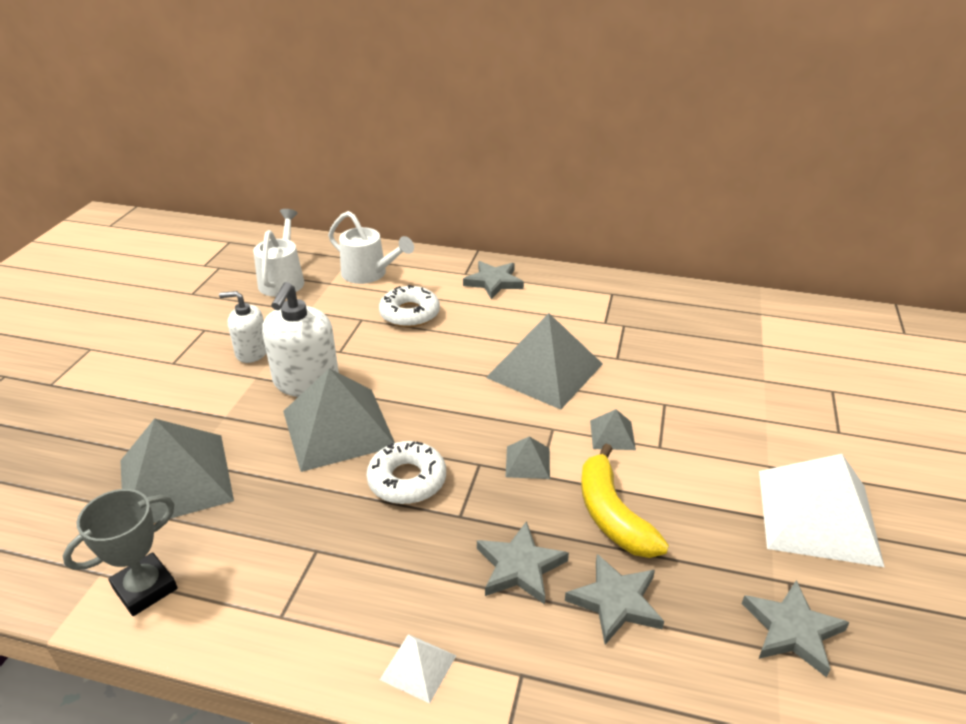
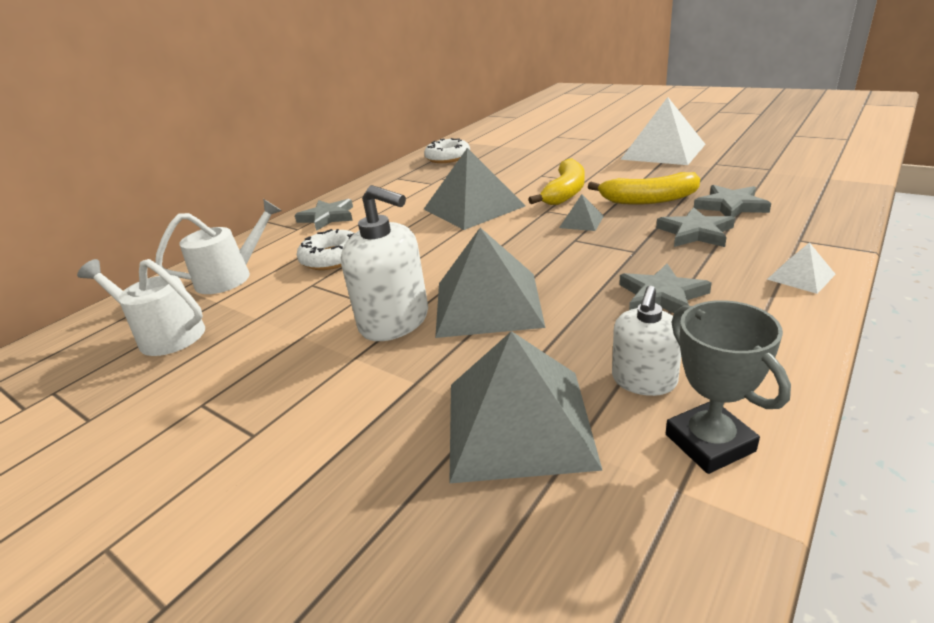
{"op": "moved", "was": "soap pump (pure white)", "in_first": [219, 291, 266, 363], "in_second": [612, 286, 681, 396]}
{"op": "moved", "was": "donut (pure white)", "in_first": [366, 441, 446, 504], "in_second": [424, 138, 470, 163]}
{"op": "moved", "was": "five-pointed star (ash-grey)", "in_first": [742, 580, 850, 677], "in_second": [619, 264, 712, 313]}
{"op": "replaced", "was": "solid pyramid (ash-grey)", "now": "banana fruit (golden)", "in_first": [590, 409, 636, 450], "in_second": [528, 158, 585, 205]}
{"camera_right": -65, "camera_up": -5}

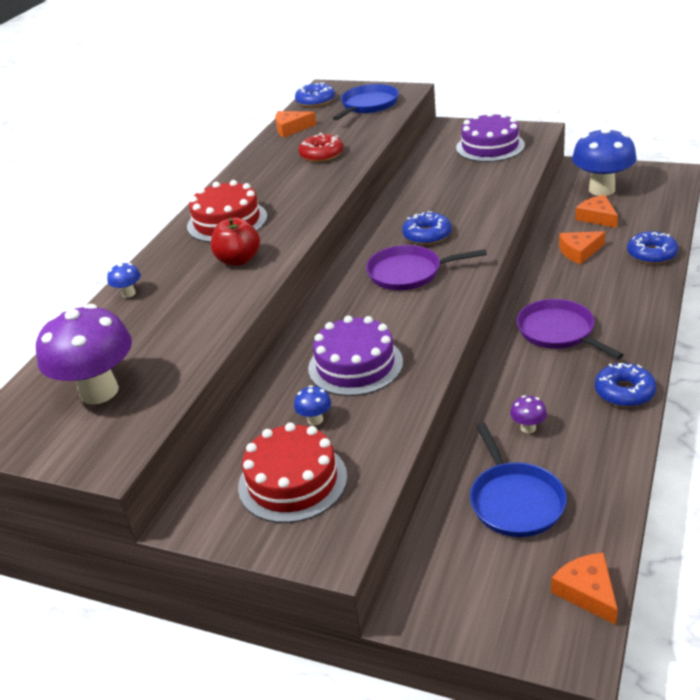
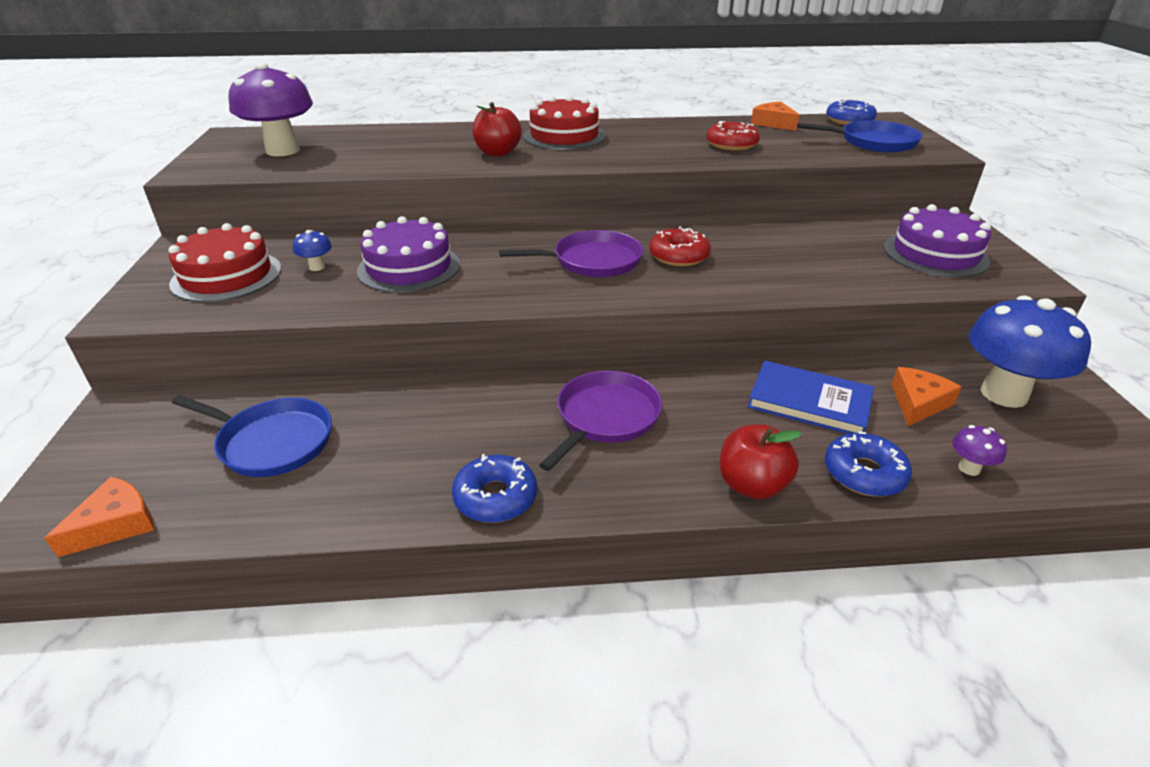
{"op": "removed", "was": "mushroom (cobalt)", "in_first": [107, 263, 141, 298]}
{"op": "added", "now": "toy apple (scarlet)", "in_second": [720, 425, 802, 500]}
{"op": "moved", "was": "mushroom (royal purple)", "in_first": [510, 395, 547, 433], "in_second": [952, 425, 1007, 476]}
{"op": "replaced", "was": "cheese wedge (orange-coloured)", "now": "hardcover (cobalt)", "in_first": [559, 231, 605, 264], "in_second": [748, 361, 874, 434]}
{"op": "recoloured", "was": "donut (cobalt)", "now": "donut (scarlet)", "in_first": [402, 211, 451, 245], "in_second": [649, 226, 711, 267]}
{"op": "turned", "was": "skillet (royal purple)", "in_first": [366, 245, 487, 290], "in_second": [499, 230, 643, 277], "clockwise": 105}
{"op": "turned", "was": "skillet (cobalt)", "in_first": [470, 423, 567, 537], "in_second": [172, 395, 332, 477], "clockwise": -120}
{"camera_right": 60, "camera_up": 0}

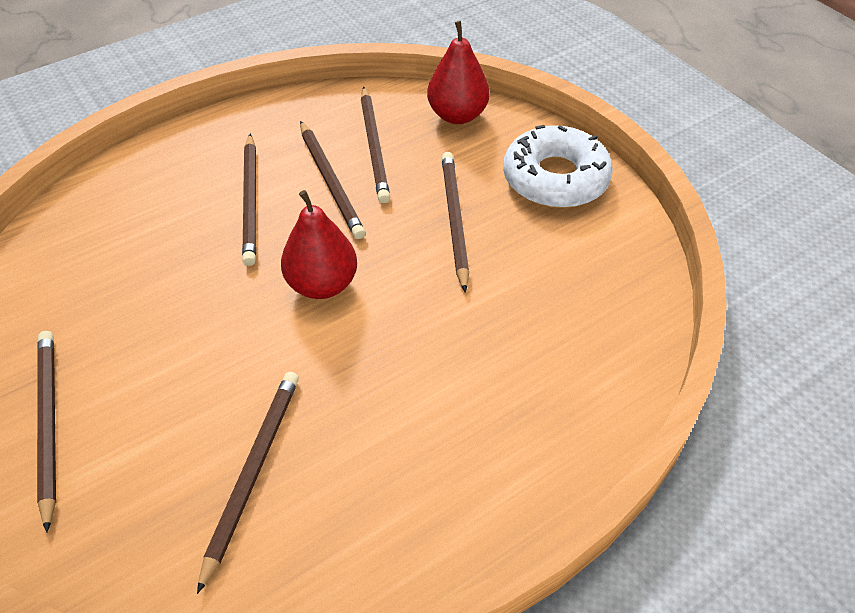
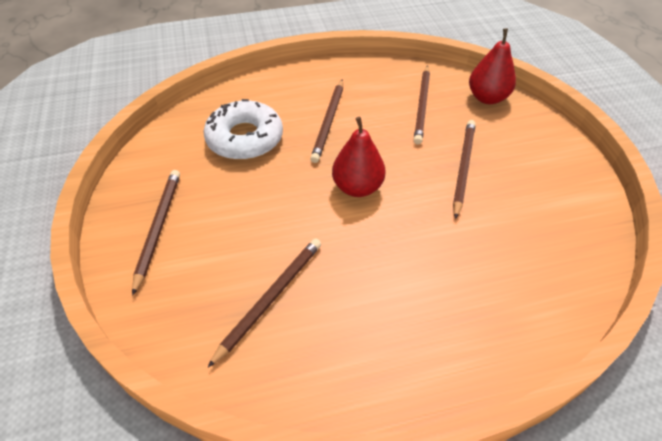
{"op": "removed", "was": "lead pencil (russet)", "in_first": [300, 121, 365, 239]}
{"op": "moved", "was": "donut (pure white)", "in_first": [503, 125, 613, 208], "in_second": [203, 99, 283, 160]}
{"camera_right": 20, "camera_up": 0}

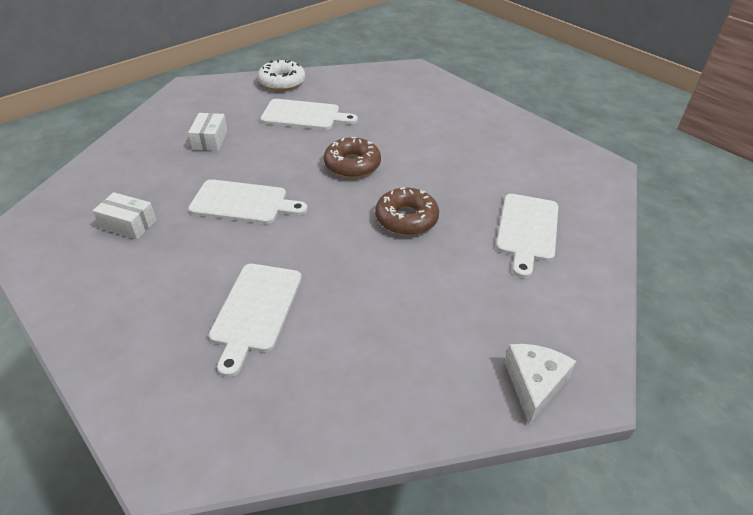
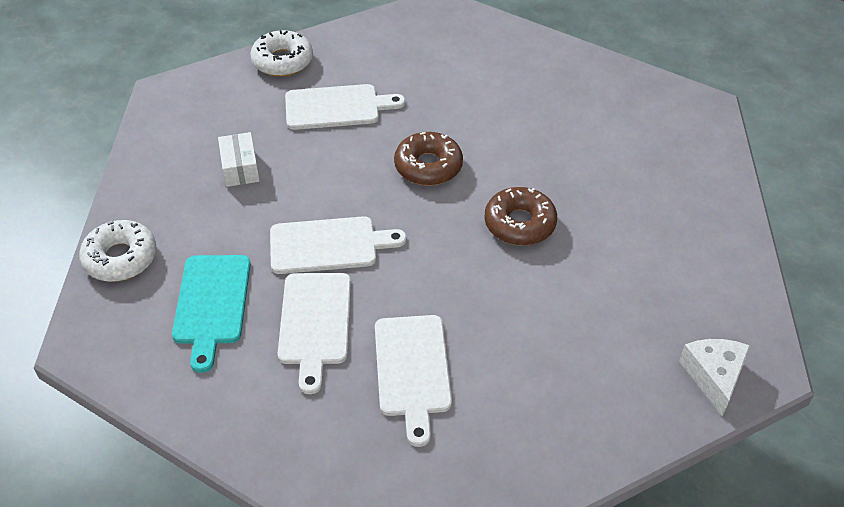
{"op": "added", "now": "donut (pure white)", "in_second": [79, 220, 157, 282]}
{"op": "moved", "was": "bread board (pure white)", "in_first": [496, 194, 559, 278], "in_second": [278, 273, 351, 394]}
{"op": "replaced", "was": "package (pure white)", "now": "bread board (aqua)", "in_first": [93, 192, 156, 239], "in_second": [172, 255, 251, 373]}
{"camera_right": -15, "camera_up": 5}

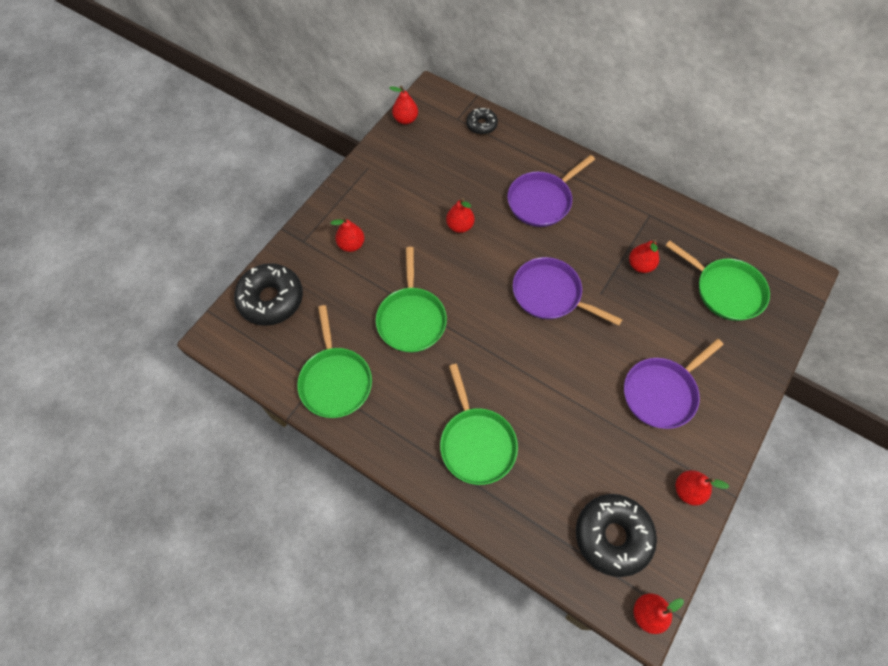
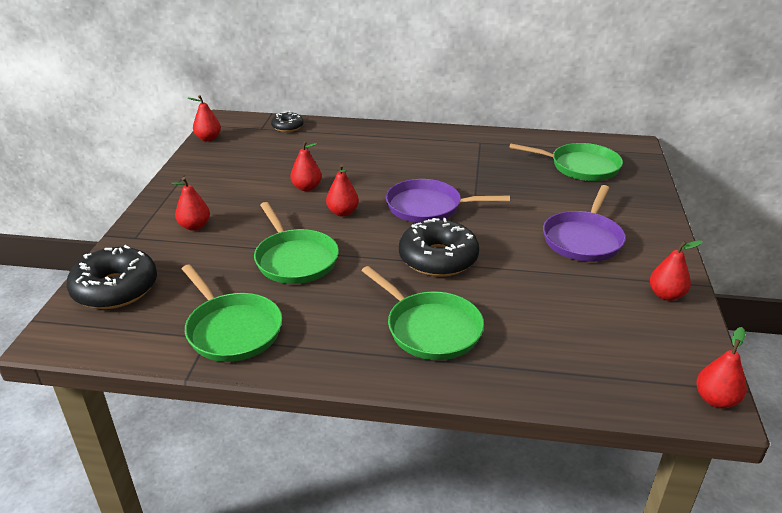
{"op": "removed", "was": "skillet (royal purple)", "in_first": [507, 155, 595, 227]}
{"op": "moved", "was": "donut (black)", "in_first": [576, 494, 657, 577], "in_second": [399, 218, 479, 277]}
{"op": "moved", "was": "pear (scarlet)", "in_first": [629, 239, 659, 273], "in_second": [326, 164, 359, 217]}
{"camera_right": -25, "camera_up": -30}

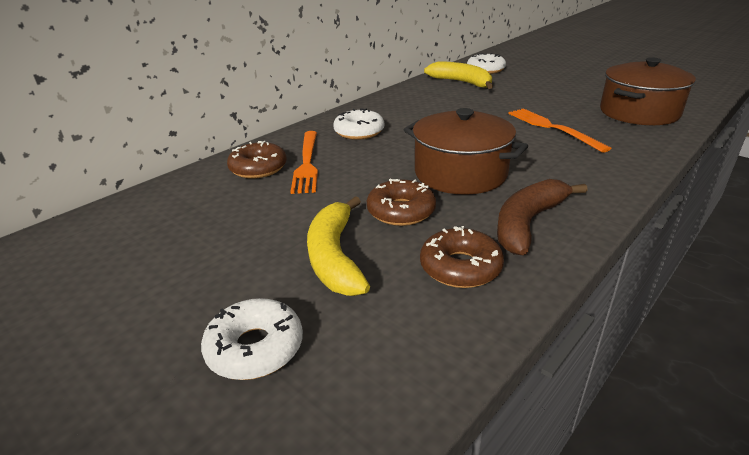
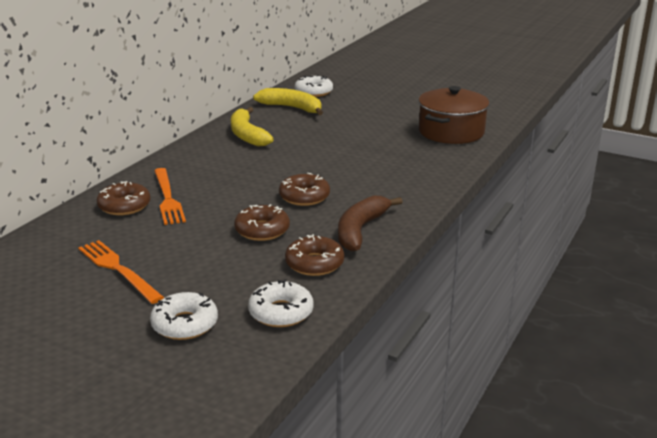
{"op": "moved", "was": "banana fruit (golden)", "in_first": [307, 196, 370, 296], "in_second": [231, 107, 274, 147]}
{"op": "moved", "was": "donut (pure white)", "in_first": [333, 108, 384, 140], "in_second": [248, 279, 314, 327]}
{"op": "moved", "was": "table fork (orange-coloured)", "in_first": [508, 108, 612, 153], "in_second": [78, 240, 164, 304]}
{"op": "replaced", "was": "cooking pot (russet)", "now": "donut (russet)", "in_first": [404, 108, 528, 195], "in_second": [279, 173, 330, 206]}
{"camera_right": -15, "camera_up": -5}

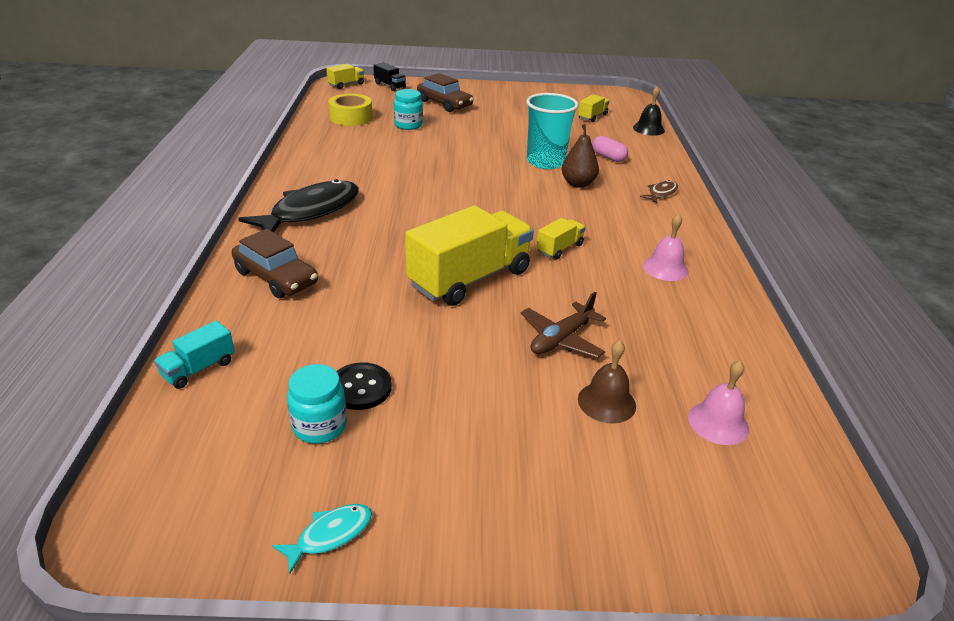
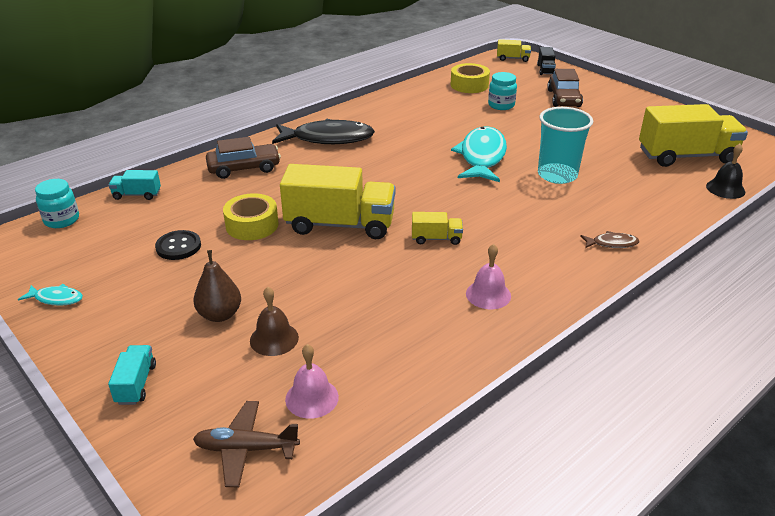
{"op": "removed", "was": "pill (rosy)", "in_first": [592, 136, 628, 162]}
{"op": "added", "now": "truck (aqua)", "in_second": [108, 345, 156, 405]}
{"op": "added", "now": "sticky tape (golden)", "in_second": [223, 193, 279, 240]}
{"op": "added", "now": "toy fish (aqua)", "in_second": [451, 126, 507, 182]}
{"op": "moved", "was": "jam jar (aqua)", "in_first": [287, 364, 347, 444], "in_second": [35, 179, 79, 228]}
{"op": "moved", "was": "toy plane (russet)", "in_first": [521, 292, 606, 358], "in_second": [193, 401, 300, 487]}
{"op": "moved", "was": "pear (russet)", "in_first": [562, 124, 599, 188], "in_second": [193, 250, 241, 322]}
{"op": "turned", "was": "car (russet)", "in_first": [232, 229, 318, 298], "in_second": [206, 137, 281, 179], "clockwise": -105}
{"op": "resized", "was": "truck (golden)", "in_first": [578, 94, 609, 122], "in_second": [639, 104, 748, 167], "ratio": 2.19}
{"camera_right": 50, "camera_up": 0}

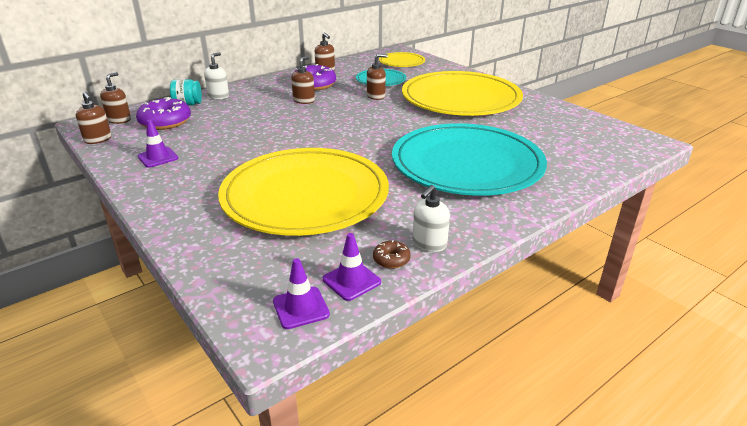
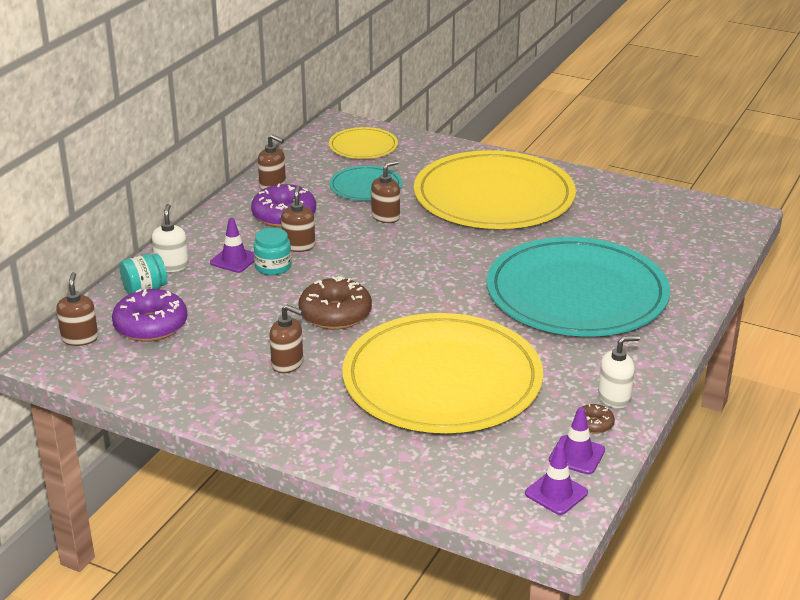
{"op": "added", "now": "jam jar (aqua)", "in_second": [253, 228, 291, 275]}
{"op": "added", "now": "donut (russet)", "in_second": [298, 276, 372, 330]}
{"op": "moved", "was": "soap pump (russet)", "in_first": [76, 92, 112, 144], "in_second": [270, 305, 303, 373]}
{"op": "moved", "was": "road cone (royal purple)", "in_first": [138, 120, 178, 168], "in_second": [210, 218, 255, 273]}
{"op": "turned", "was": "soap pump (pure white)", "in_first": [413, 185, 450, 252], "in_second": [598, 335, 640, 408], "clockwise": -120}
{"camera_right": -25, "camera_up": 0}

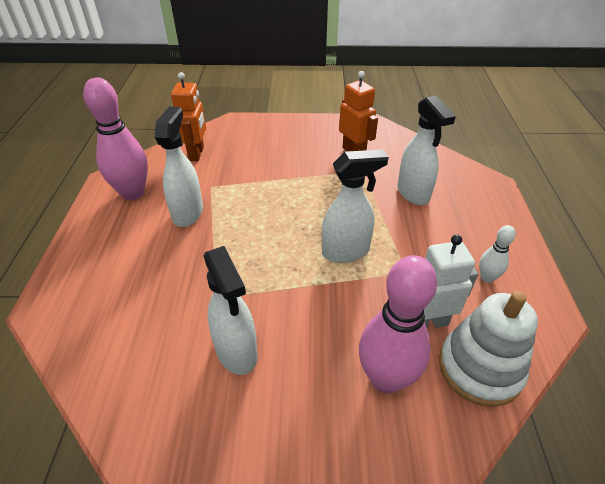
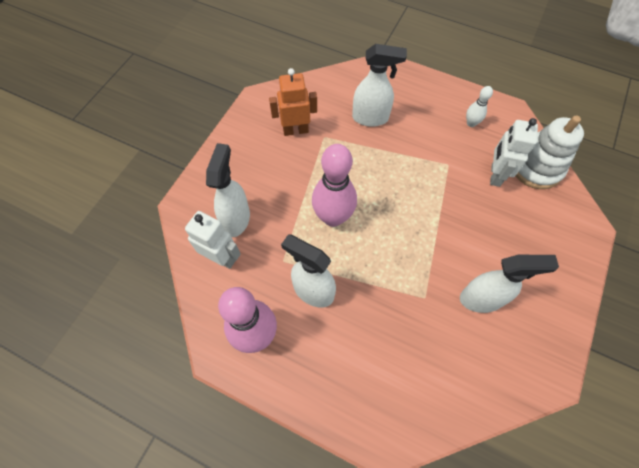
{"op": "moved", "was": "spray cleaner (pure white)", "in_first": [322, 149, 388, 263], "in_second": [206, 143, 250, 237]}
{"op": "moved", "was": "tenpin (rosy)", "in_first": [359, 255, 437, 394], "in_second": [312, 144, 357, 227]}
{"op": "recoloured", "was": "robot (orange-coloured)", "now": "robot (pure white)", "in_first": [171, 72, 206, 161], "in_second": [185, 211, 241, 269]}
{"camera_right": -65, "camera_up": 20}

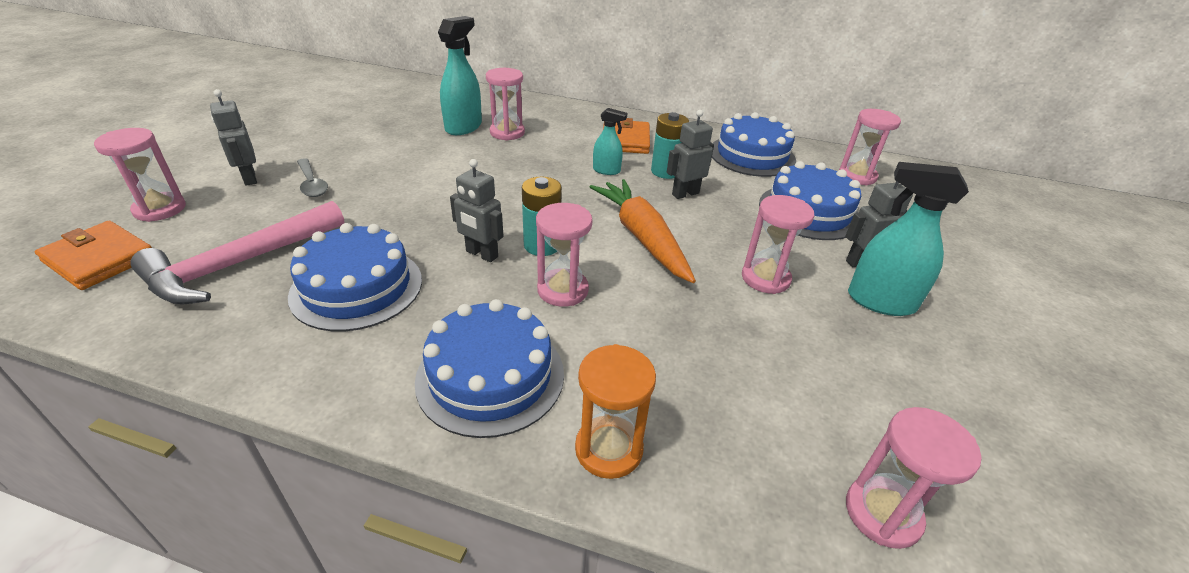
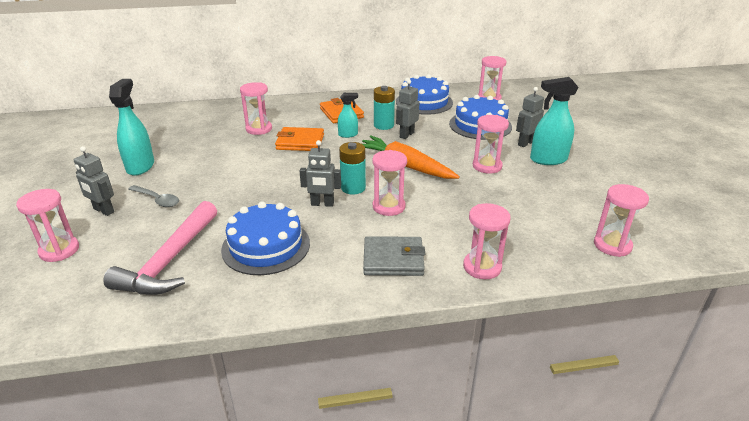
{"op": "moved", "was": "billfold (orange-coloured)", "in_first": [35, 221, 152, 290], "in_second": [275, 127, 324, 151]}
{"op": "moved", "was": "spray cleaner (aqua)", "in_first": [438, 16, 482, 135], "in_second": [109, 79, 154, 176]}
{"op": "replaced", "was": "cake (cobalt)", "now": "billfold (ash-grey)", "in_first": [415, 299, 564, 438], "in_second": [363, 236, 425, 276]}
{"op": "recoloured", "was": "sandglass (orange-coloured)", "now": "sandglass (rosy)", "in_first": [575, 344, 656, 479], "in_second": [463, 203, 511, 279]}
{"camera_right": -25, "camera_up": -5}

